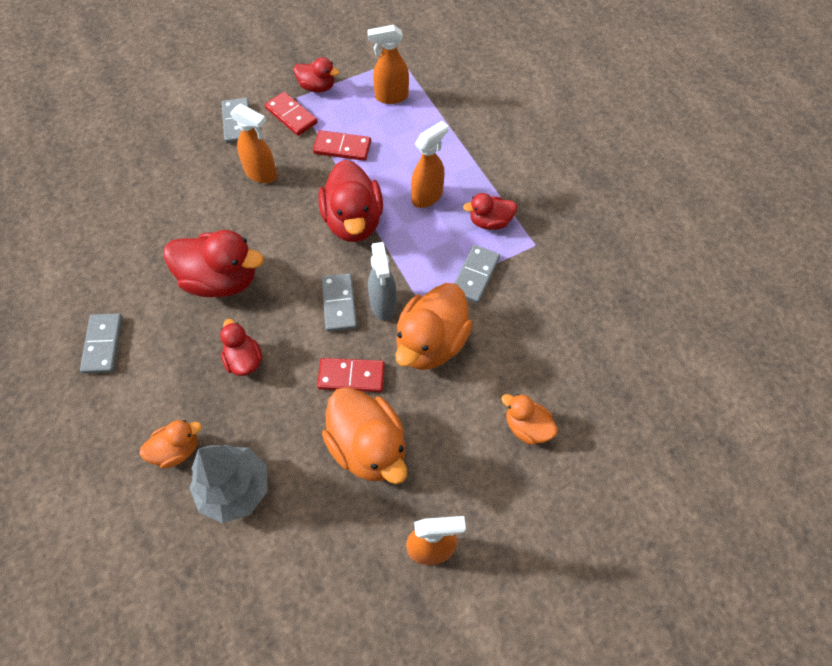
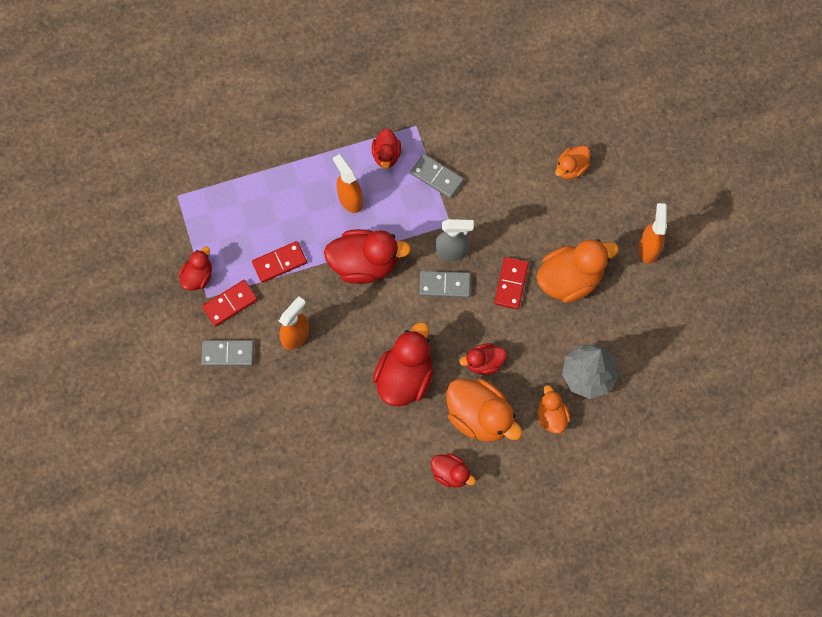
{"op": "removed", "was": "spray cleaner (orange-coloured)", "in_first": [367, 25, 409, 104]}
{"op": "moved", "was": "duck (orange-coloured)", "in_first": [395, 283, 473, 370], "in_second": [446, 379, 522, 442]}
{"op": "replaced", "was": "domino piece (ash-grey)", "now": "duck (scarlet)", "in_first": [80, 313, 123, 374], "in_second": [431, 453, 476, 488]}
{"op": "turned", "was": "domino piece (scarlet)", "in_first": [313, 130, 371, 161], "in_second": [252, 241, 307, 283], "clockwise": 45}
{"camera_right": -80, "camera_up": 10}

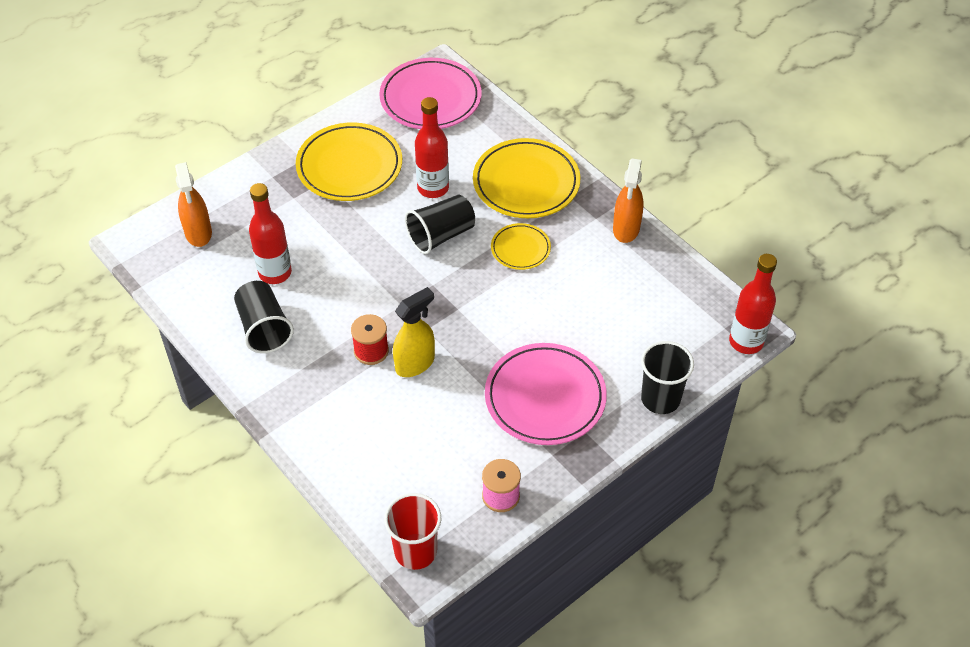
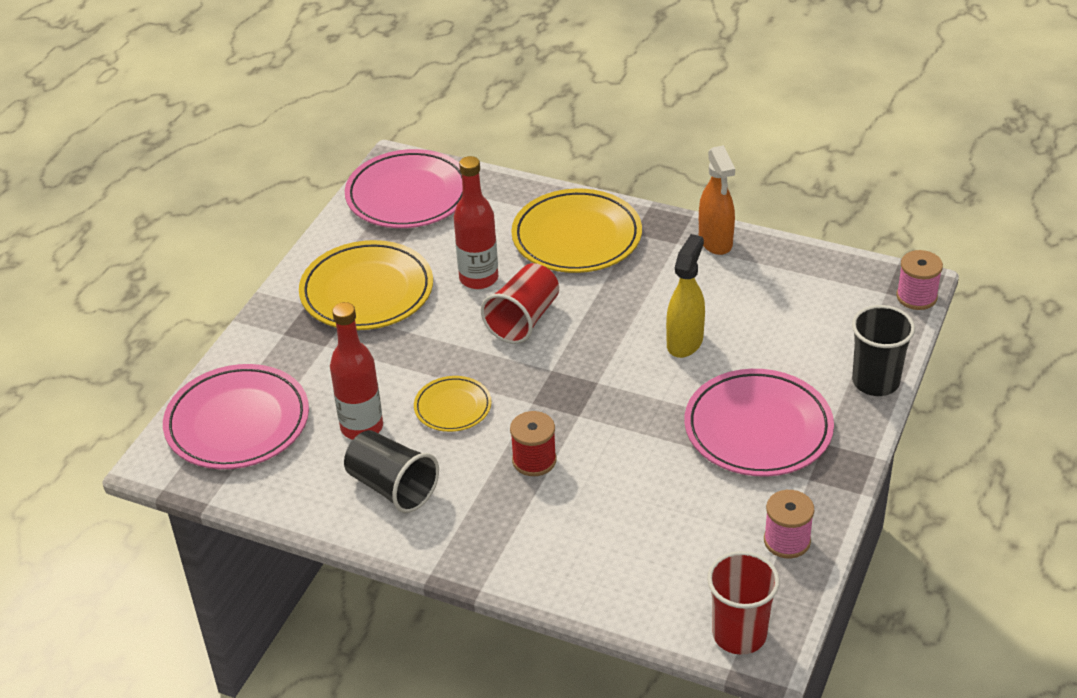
{"op": "moved", "was": "spray cleaner (golden)", "in_first": [393, 287, 435, 377], "in_second": [666, 234, 705, 358]}
{"op": "moved", "was": "flat dish (golden)", "in_first": [491, 223, 551, 270], "in_second": [414, 376, 492, 432]}
{"op": "replaced", "was": "spray cleaner (orange-coloured)", "now": "flat dish (rosy)", "in_first": [175, 162, 212, 247], "in_second": [163, 364, 309, 469]}
{"op": "replaced", "was": "drink bottle (scarlet)", "now": "spool (rosy)", "in_first": [729, 254, 777, 354], "in_second": [896, 250, 943, 310]}
{"op": "recoloured", "was": "cup (black)", "now": "cup (scarlet)", "in_first": [405, 195, 475, 254], "in_second": [481, 263, 559, 344]}
{"camera_right": -25, "camera_up": -10}

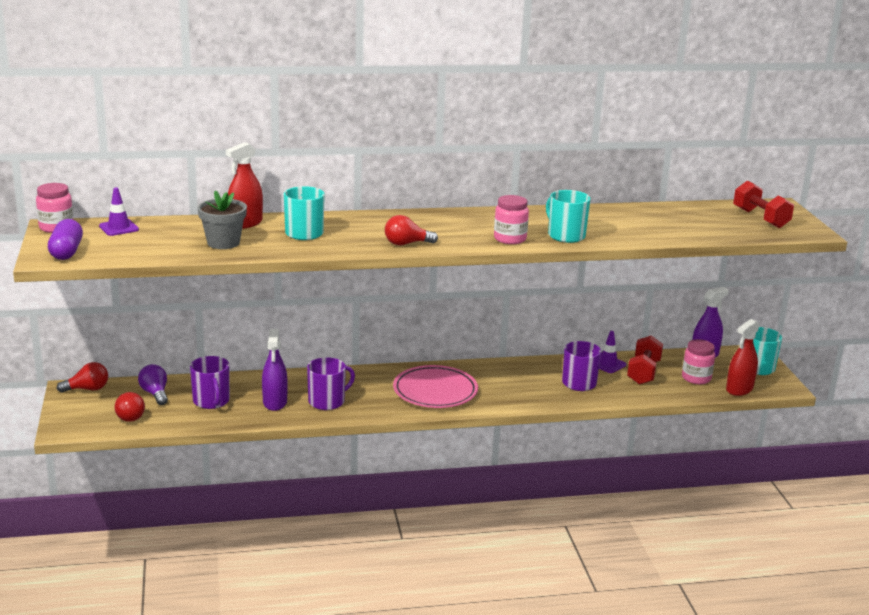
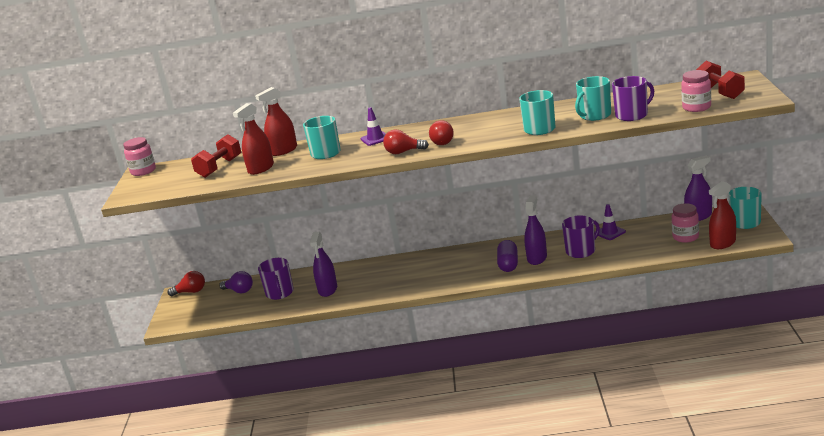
{"op": "removed", "was": "flat dish (rosy)", "in_first": [393, 365, 478, 408]}
{"op": "added", "now": "spray cleaner (royal purple)", "in_second": [524, 196, 547, 265]}
{"op": "added", "now": "mug (aqua)", "in_second": [575, 76, 611, 121]}
{"op": "moved", "was": "pill (royal purple)", "in_first": [48, 219, 83, 260], "in_second": [497, 240, 518, 272]}
{"op": "moved", "was": "road cone (royal purple)", "in_first": [99, 187, 139, 236], "in_second": [360, 107, 386, 146]}
{"op": "moved", "was": "bulb (scarlet)", "in_first": [115, 392, 145, 422], "in_second": [429, 120, 454, 145]}
{"op": "moved", "was": "mug (royal purple)", "in_first": [307, 357, 355, 410], "in_second": [612, 76, 654, 121]}
{"op": "moved", "was": "jam jar (rosy)", "in_first": [494, 195, 529, 244], "in_second": [681, 70, 711, 112]}
{"op": "moved", "was": "dumbbell (scarlet)", "in_first": [627, 335, 663, 385], "in_second": [191, 134, 241, 178]}
{"op": "replaced", "was": "potted plant (ash-grey)", "now": "spray cleaner (scarlet)", "in_first": [197, 190, 247, 249], "in_second": [233, 103, 274, 175]}
{"op": "turned", "was": "bulb (royal purple)", "in_first": [138, 364, 168, 405], "in_second": [219, 271, 253, 293], "clockwise": 135}
{"camera_right": 15, "camera_up": 0}

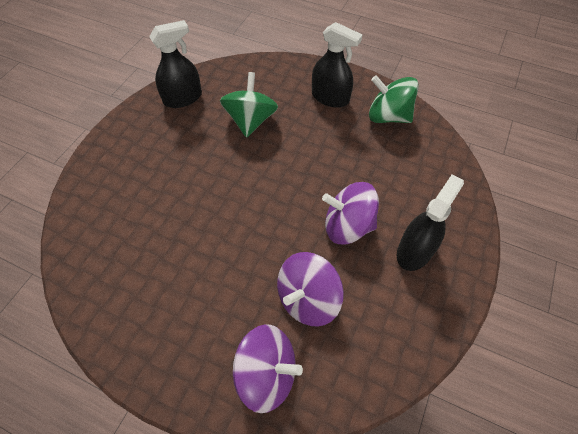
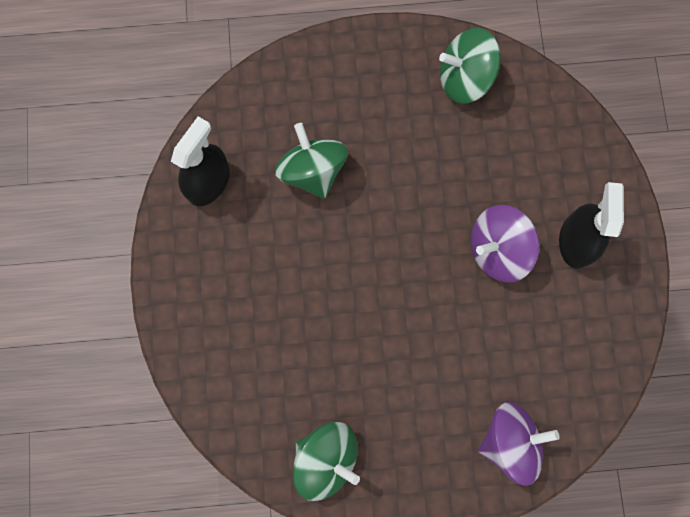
{"op": "removed", "was": "spinning top (royal purple)", "in_first": [277, 252, 344, 327]}
{"op": "removed", "was": "spray cleaner (black)", "in_first": [312, 22, 362, 108]}
{"op": "added", "now": "spinning top (leaf-green)", "in_second": [293, 422, 360, 501]}
{"camera_right": -30, "camera_up": 20}

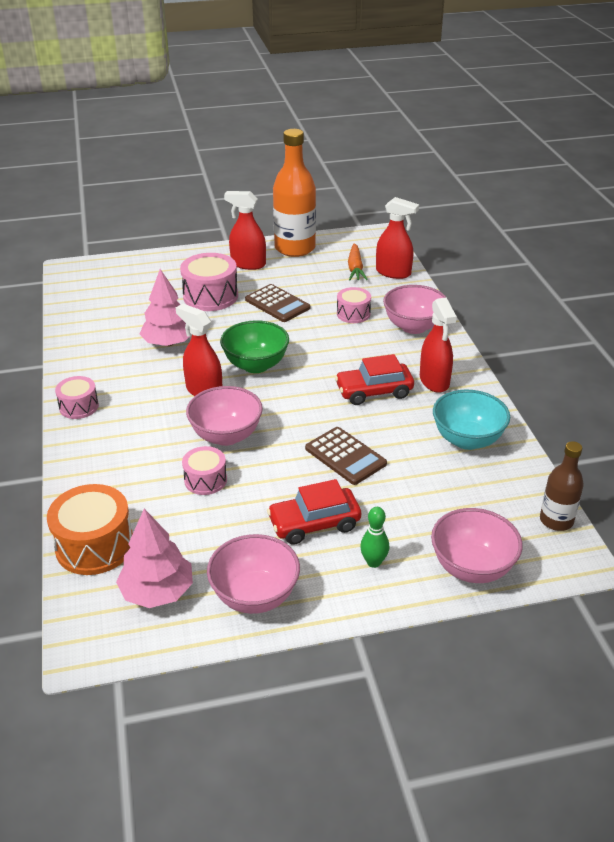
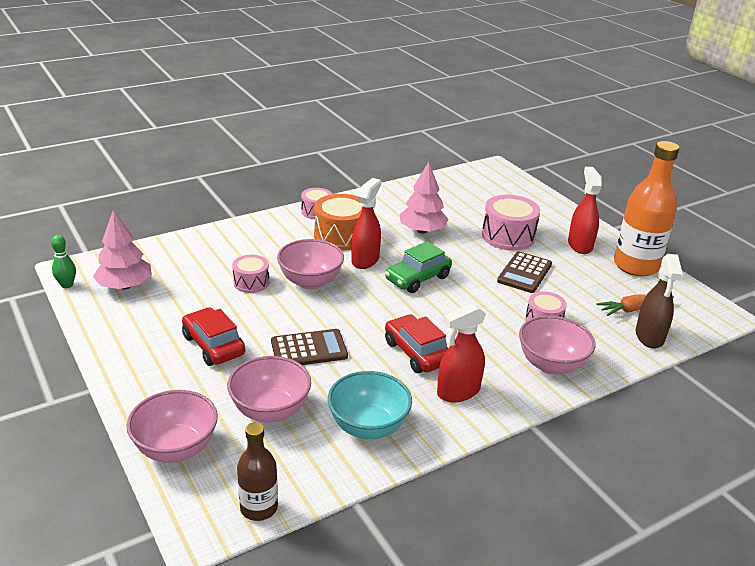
{"op": "moved", "was": "toy drum (orange-coloured)", "in_first": [47, 484, 133, 575], "in_second": [314, 194, 363, 251]}
{"op": "moved", "was": "deep dish (rosy)", "in_first": [207, 534, 300, 614], "in_second": [227, 356, 311, 422]}
{"op": "moved", "was": "tenpin (leaf-green)", "in_first": [360, 507, 389, 568], "in_second": [51, 235, 76, 288]}
{"op": "replaced", "was": "deep dish (leaf-green)", "now": "car (leaf-green)", "in_first": [220, 320, 289, 373], "in_second": [385, 241, 452, 293]}
{"op": "recoloured", "was": "spray cleaner (scarlet)", "now": "spray cleaner (russet)", "in_first": [376, 197, 419, 279], "in_second": [636, 254, 683, 349]}
{"op": "turned", "was": "calculator (russet)", "in_first": [305, 427, 387, 485], "in_second": [271, 329, 348, 365], "clockwise": -135}
{"camera_right": 70, "camera_up": -5}

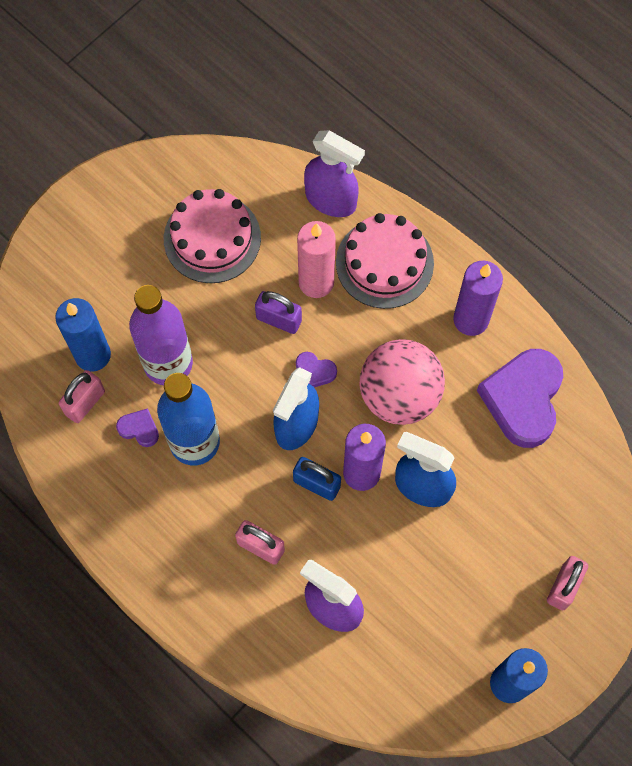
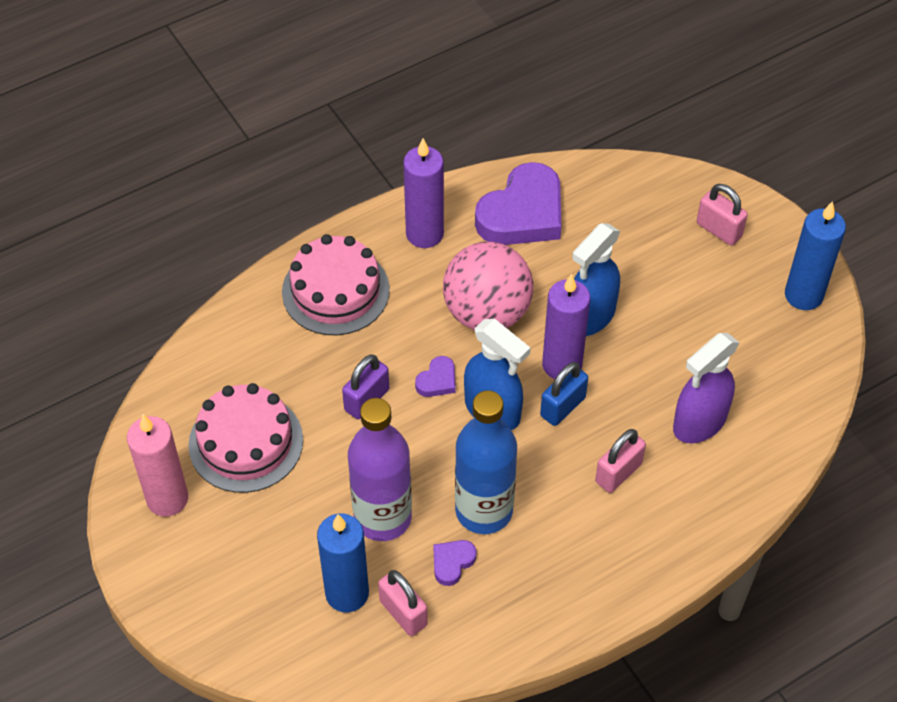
{"op": "removed", "was": "spray cleaner (royal purple)", "in_first": [304, 130, 365, 217]}
{"op": "moved", "was": "wax candle (rosy)", "in_first": [297, 221, 336, 298], "in_second": [127, 414, 188, 517]}
{"op": "turned", "was": "heart shape (royal purple)", "in_first": [477, 349, 563, 448], "in_second": [475, 162, 561, 245], "clockwise": -75}
{"camera_right": -75, "camera_up": -15}

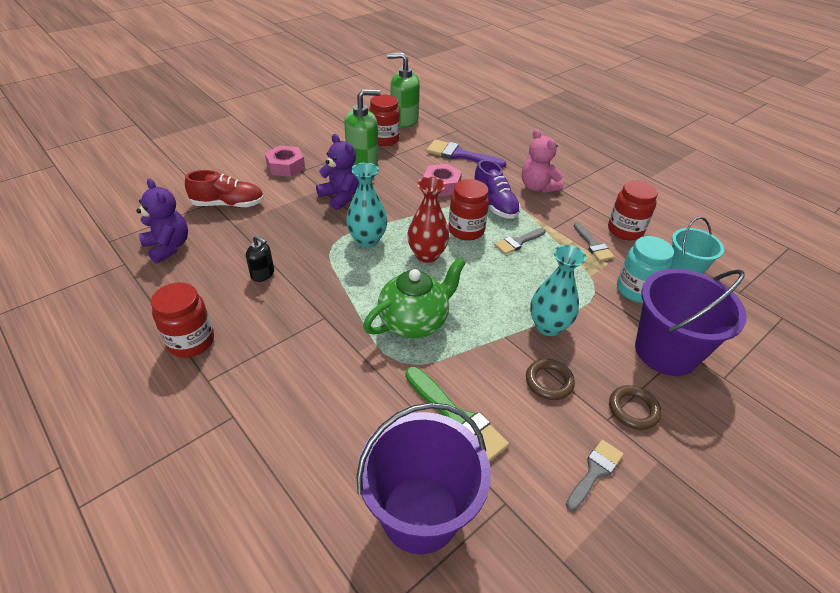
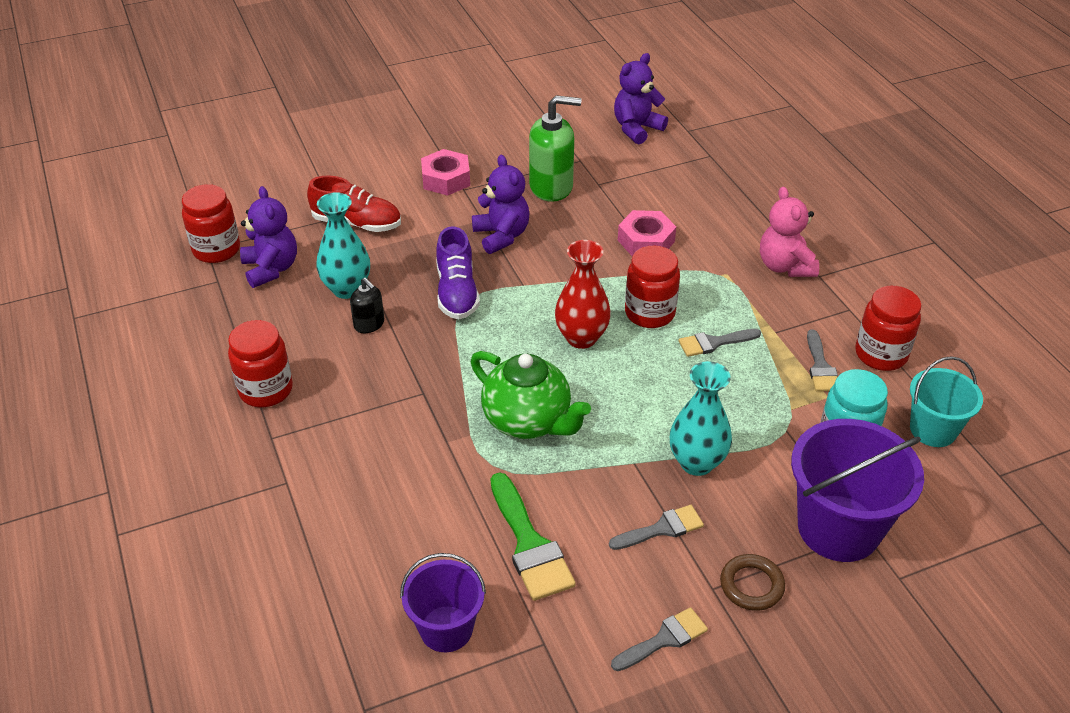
{"op": "removed", "was": "brush (royal purple)", "in_first": [427, 140, 507, 168]}
{"op": "moved", "was": "tall vase (aqua)", "in_first": [346, 162, 387, 248], "in_second": [316, 192, 370, 299]}
{"op": "moved", "was": "jam jar (scarlet)", "in_first": [369, 94, 400, 146], "in_second": [182, 184, 240, 263]}
{"op": "moved", "was": "lace-up shoe (royal purple)", "in_first": [474, 160, 520, 219], "in_second": [436, 226, 480, 319]}
{"op": "replaced", "was": "soap pump (leaf-green)", "now": "teddy bear (royal purple)", "in_first": [387, 53, 420, 128], "in_second": [614, 53, 668, 145]}
{"op": "replaced", "was": "torus (russet)", "now": "brush (ash-grey)", "in_first": [526, 359, 575, 400], "in_second": [609, 505, 704, 550]}
{"op": "turned", "was": "tea pot (leaf-green)", "in_first": [363, 257, 466, 338], "in_second": [471, 351, 591, 439], "clockwise": 60}
{"op": "resized", "was": "pail (royal purple)", "in_first": [356, 402, 491, 554], "in_second": [400, 553, 486, 652], "ratio": 0.6}
{"camera_right": 20, "camera_up": 0}

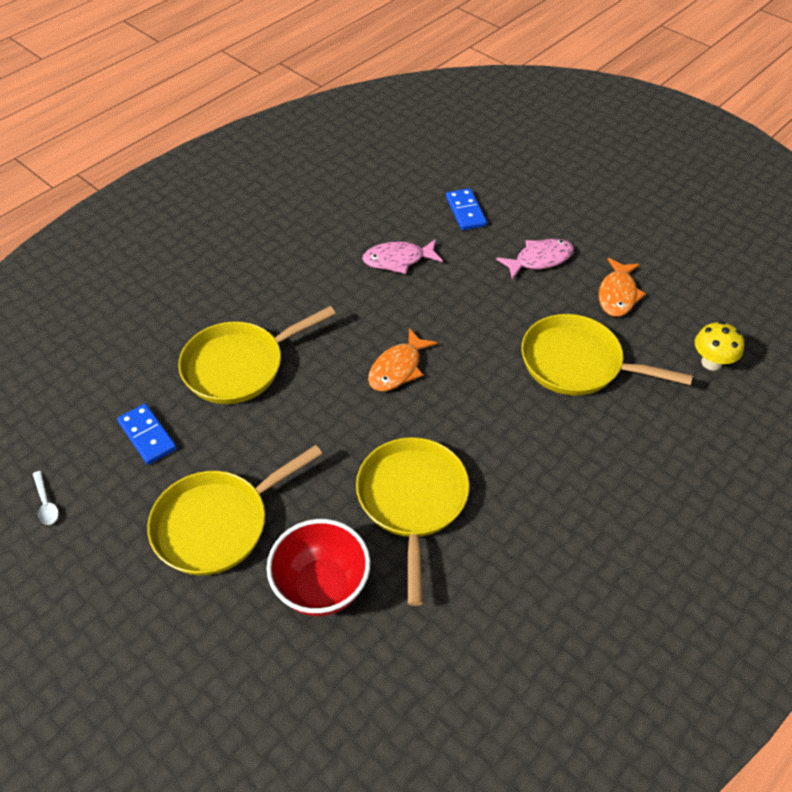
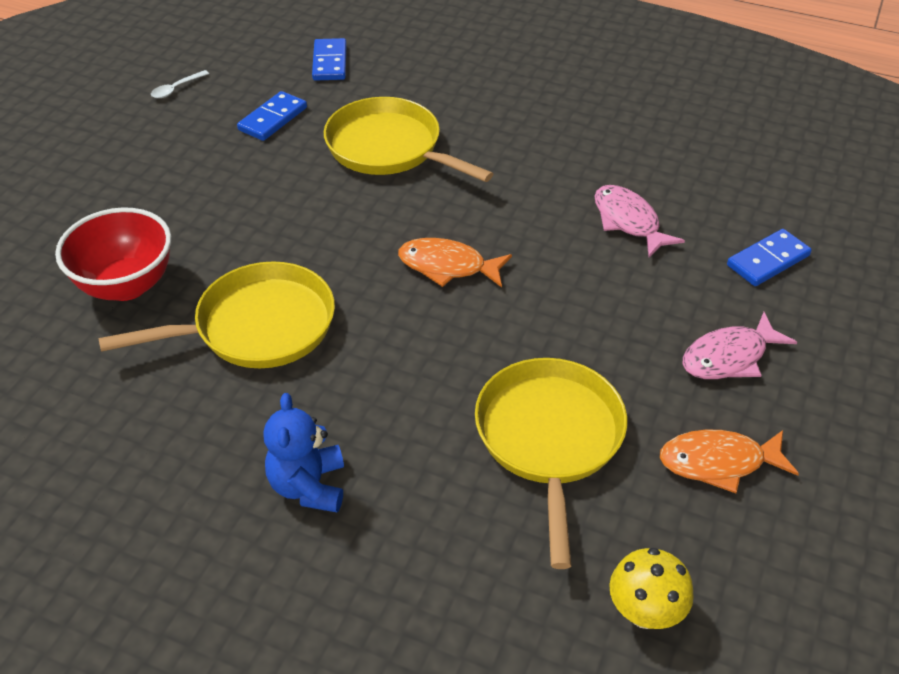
{"op": "removed", "was": "skillet (golden)", "in_first": [147, 445, 322, 575]}
{"op": "added", "now": "teddy bear (cobalt)", "in_second": [263, 393, 344, 512]}
{"op": "added", "now": "domino piece (cobalt)", "in_second": [312, 38, 347, 81]}
{"op": "turned", "was": "toy fish (rosy)", "in_first": [496, 239, 574, 280], "in_second": [682, 312, 797, 379], "clockwise": 105}
{"camera_right": 70, "camera_up": -5}

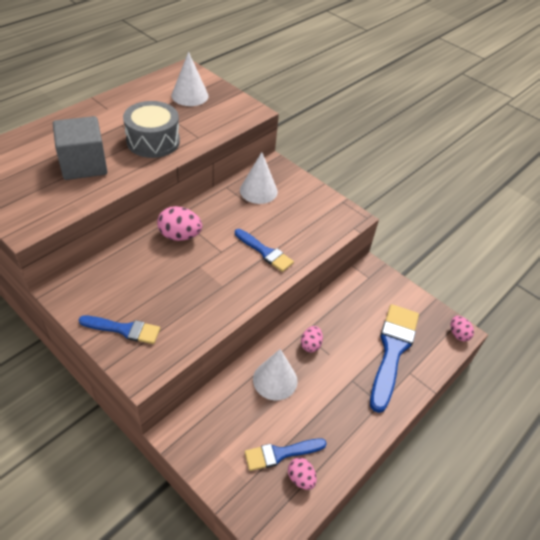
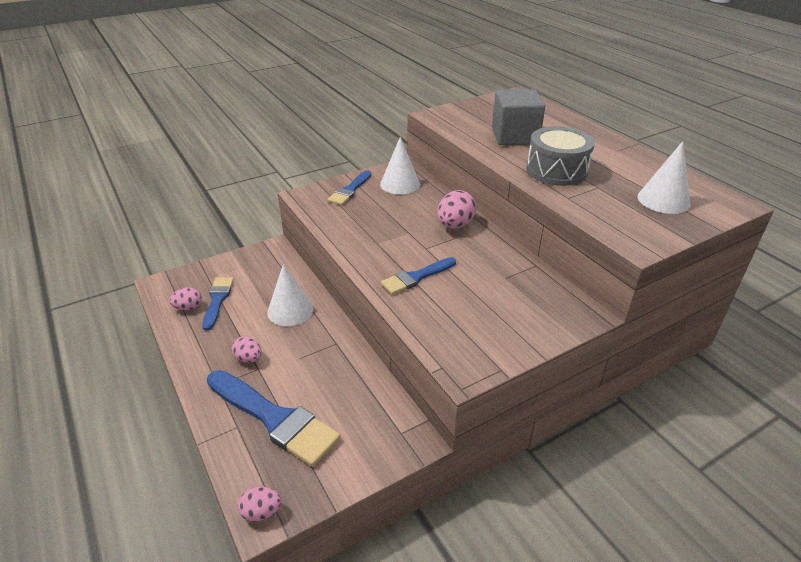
{"op": "moved", "was": "cone shape (pure white)", "in_first": [240, 152, 278, 204], "in_second": [380, 137, 420, 194]}
{"op": "moved", "was": "toy egg (rosy)", "in_first": [301, 326, 323, 352], "in_second": [232, 336, 262, 363]}
{"camera_right": 110, "camera_up": -10}

